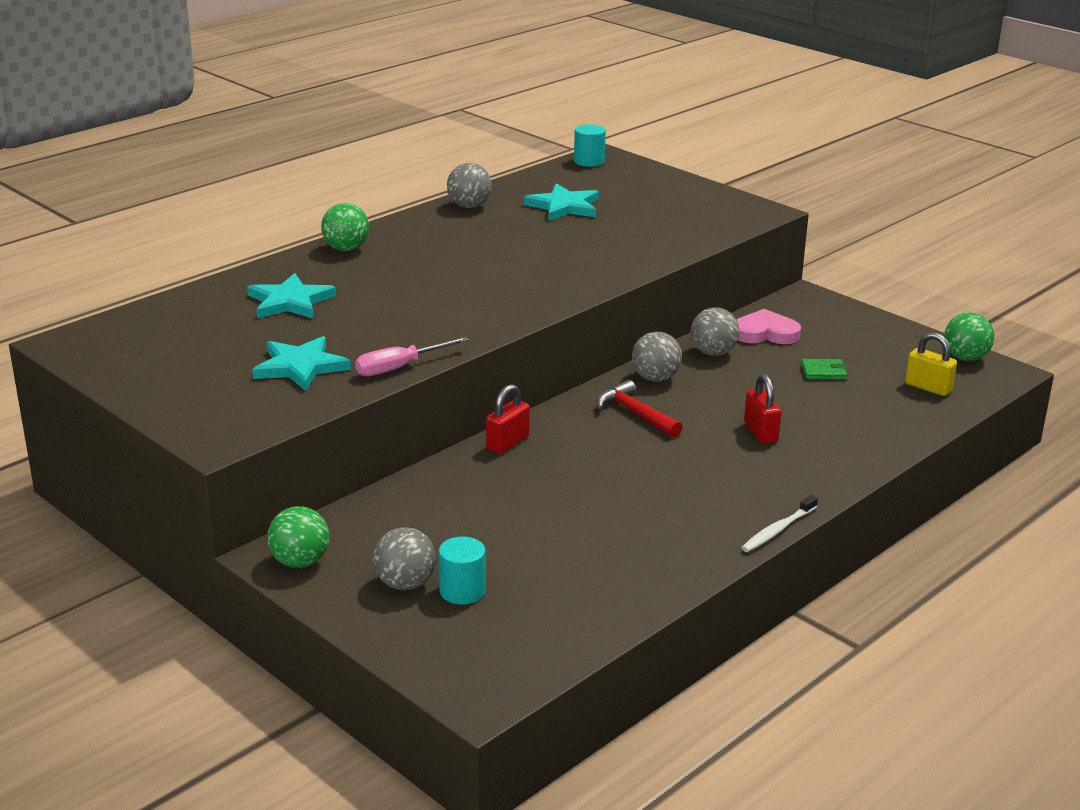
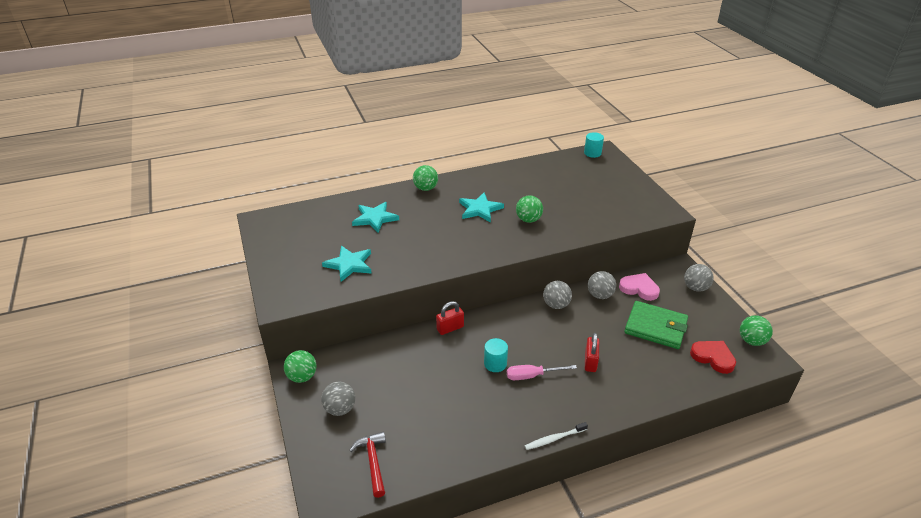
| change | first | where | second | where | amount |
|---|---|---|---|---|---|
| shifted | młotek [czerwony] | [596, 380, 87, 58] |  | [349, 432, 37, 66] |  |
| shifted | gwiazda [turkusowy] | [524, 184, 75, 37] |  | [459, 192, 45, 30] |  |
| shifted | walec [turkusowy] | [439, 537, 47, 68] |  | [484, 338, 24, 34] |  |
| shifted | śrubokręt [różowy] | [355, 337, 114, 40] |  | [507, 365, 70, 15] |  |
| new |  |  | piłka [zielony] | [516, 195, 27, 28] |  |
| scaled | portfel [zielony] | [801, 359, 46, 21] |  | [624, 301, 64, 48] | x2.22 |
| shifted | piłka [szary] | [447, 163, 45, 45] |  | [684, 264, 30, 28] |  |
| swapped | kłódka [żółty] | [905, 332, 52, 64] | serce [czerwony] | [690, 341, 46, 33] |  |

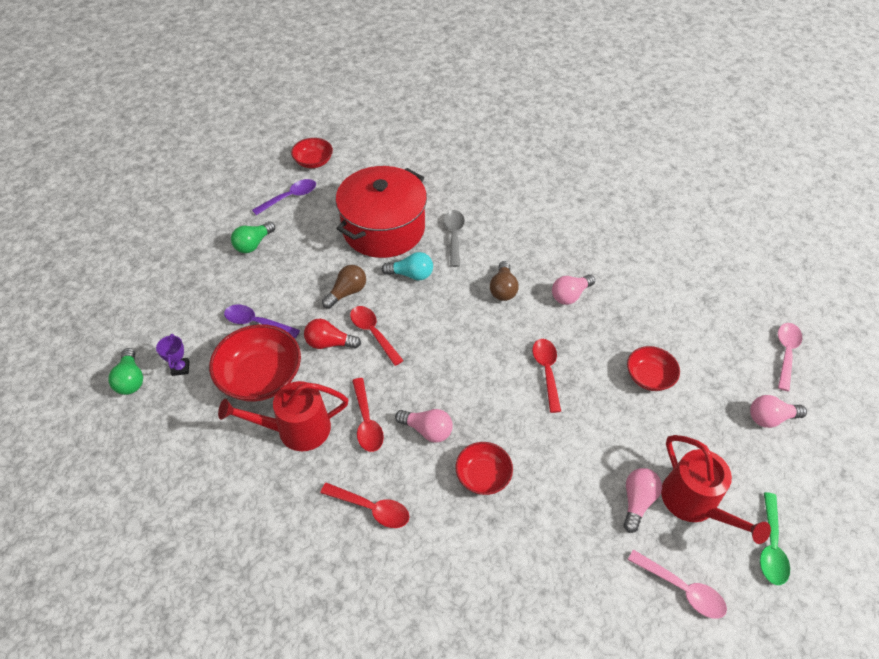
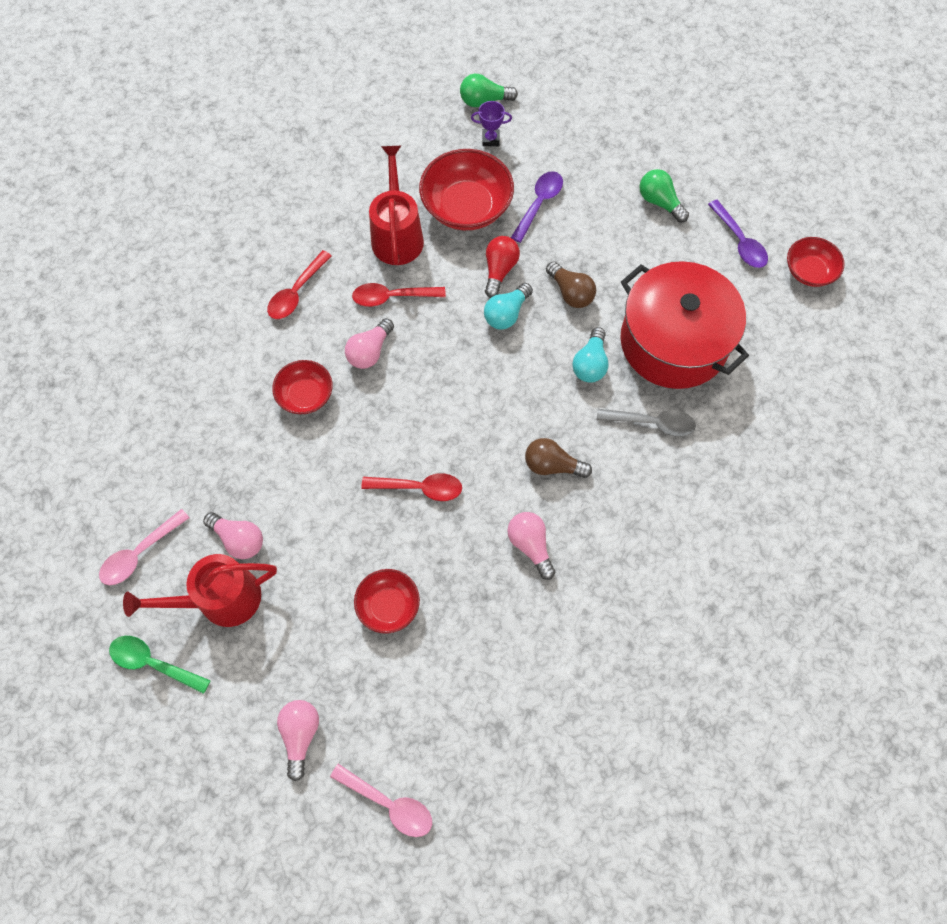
| change | first | where | second | where | amount |
|---|---|---|---|---|---|
| swapped | łyżka [czerwony] | [350, 306, 54, 60] | żarówka [turkusowy] | [484, 283, 49, 46] |  |

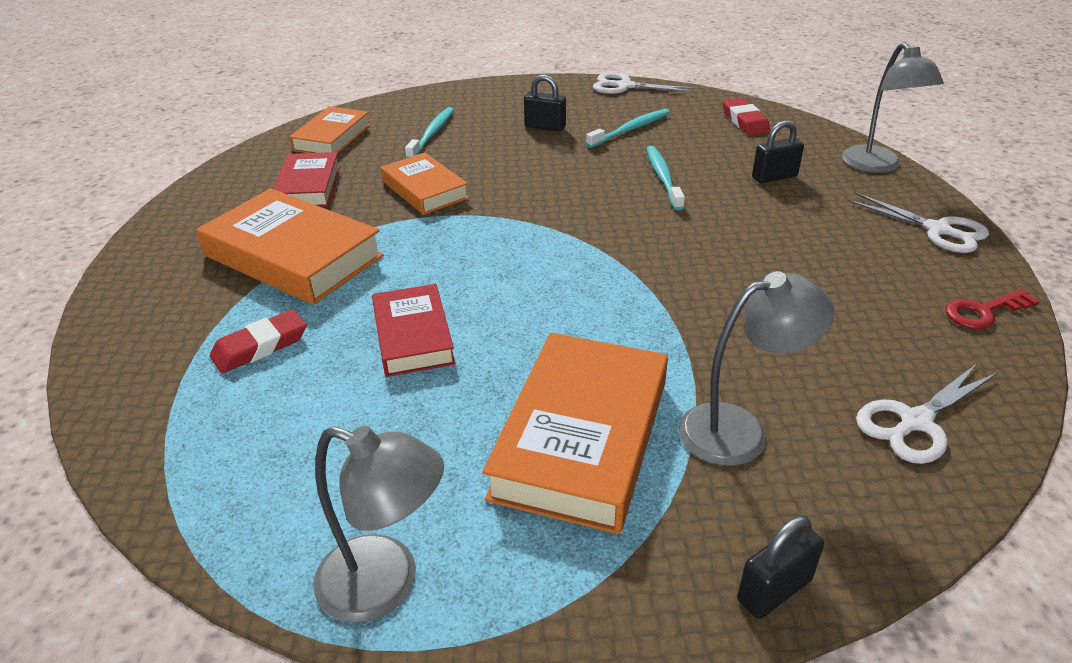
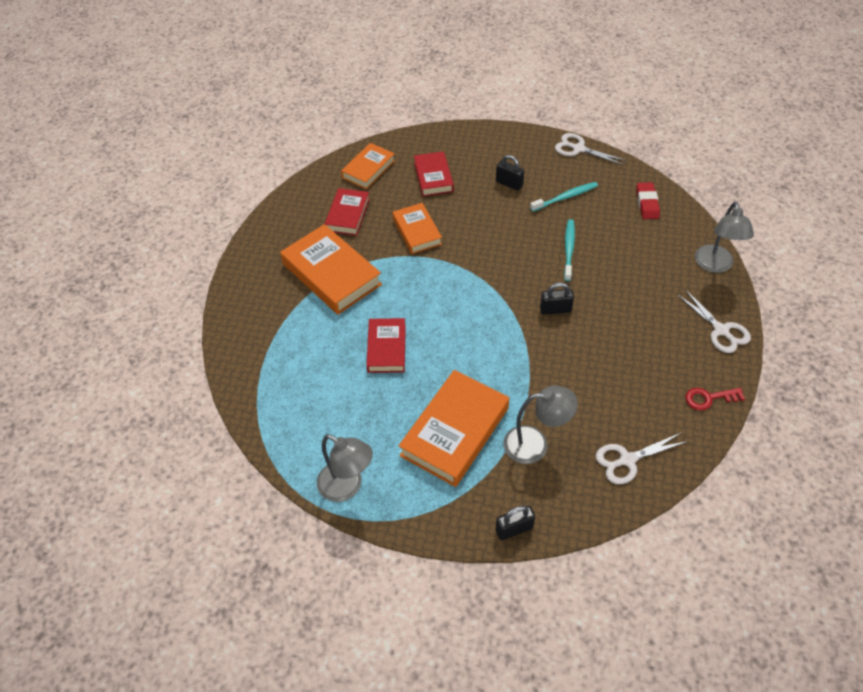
| change | first | where | second | where | amount |
|---|---|---|---|---|---|
| swapped | szczoteczka do zębów [turkusowy] | [405, 107, 49, 51] | książka [czerwony] | [414, 151, 40, 46] |  |
| shifted | kłódka [czarny] | [752, 121, 52, 63] |  | [540, 282, 34, 33] |  |
| gone | gumka do mazania [czerwony] | [210, 309, 97, 64] |  |  |  |

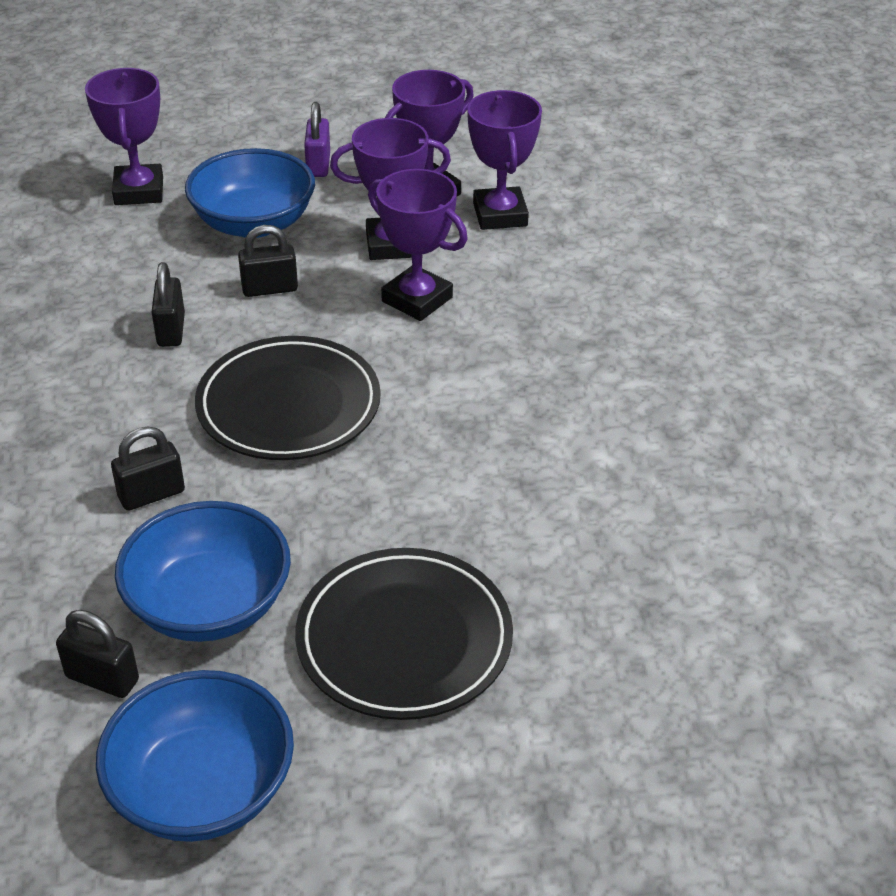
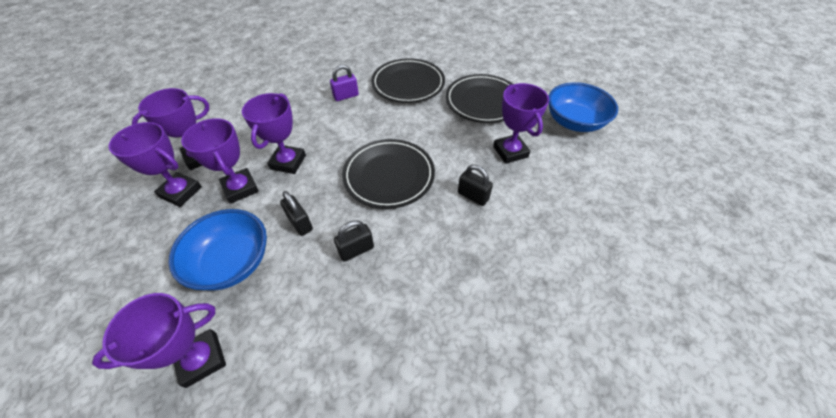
| change | first | where | second | where | amount |
|---|---|---|---|---|---|
| shifted | kłódka [fioletowy] | [304, 102, 26, 75] |  | [330, 65, 29, 36] |  |
| new |  |  | talerz [czarny] | [371, 58, 74, 45] |  |
| swapped | miska [niebieski] | [115, 501, 176, 141] | puchar [fioletowy] | [493, 83, 56, 81] |  |
| gone | kłódka [czarny] | [56, 610, 83, 88] |  |  |  |

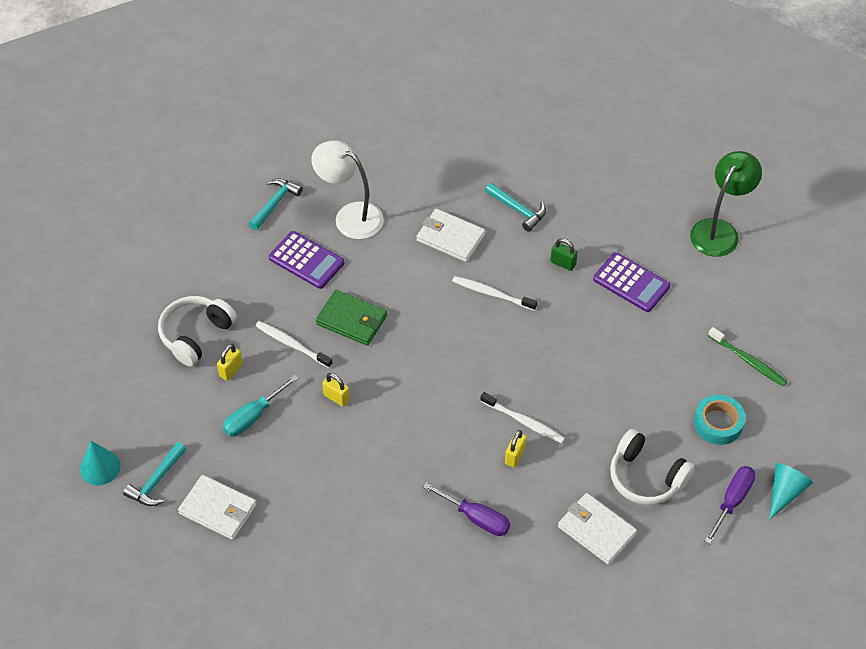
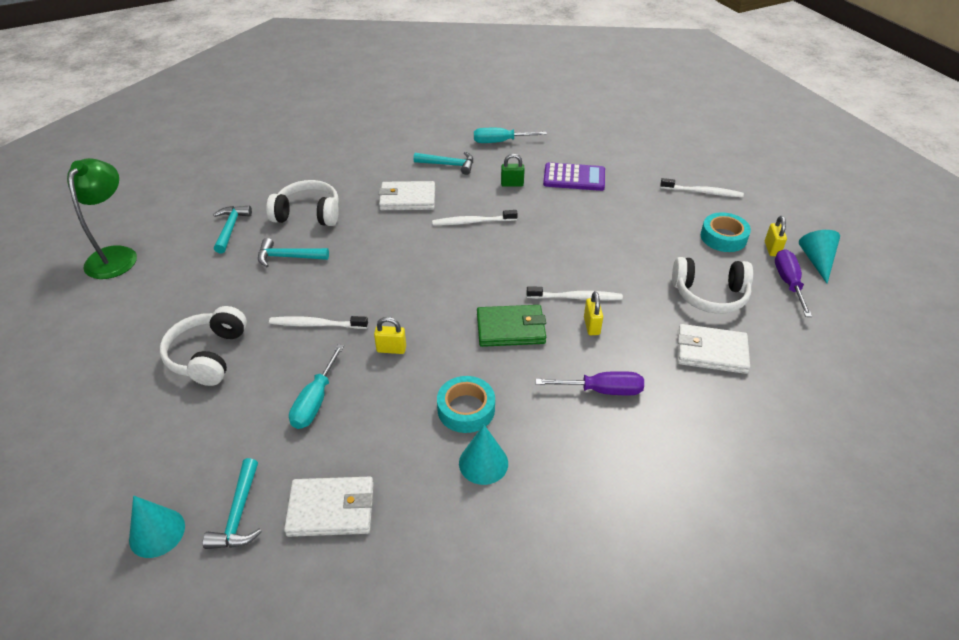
| change | first | where | second | where | amount |
|---|---|---|---|---|---|
| shifted | lampka [zielony] | [690, 151, 72, 106] |  | [67, 158, 70, 121] |  |
| swapped | kalkulator [fioletowy] | [269, 231, 75, 58] | młotek [turkusowy] | [258, 238, 71, 29] |  |
| swapped | lampka [biały] | [311, 140, 73, 99] | słuchawki [biały] | [266, 180, 73, 46] |  |
| new |  |  | taśma klejąca [turkusowy] | [437, 376, 58, 57] |  |
| new |  |  | stożek [turkusowy] | [459, 424, 49, 61] |  |
| new |  |  | śrubokręt [turkusowy] | [474, 128, 73, 15] |  |
| shifted | portfel [zielony] | [316, 290, 71, 56] |  | [477, 305, 69, 42] |  |
| repainted | szczoteczka do zębów [zielony] | [708, 327, 79, 59] | szczoteczka do zębów [biały] | [660, 178, 84, 19] |  |
| shifted | kłódka [żółty] | [217, 344, 26, 37] |  | [765, 216, 22, 40] |  |

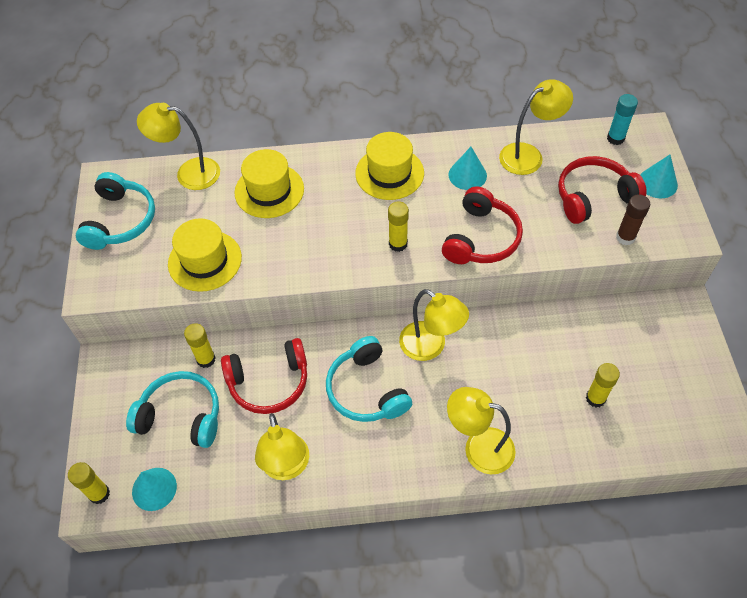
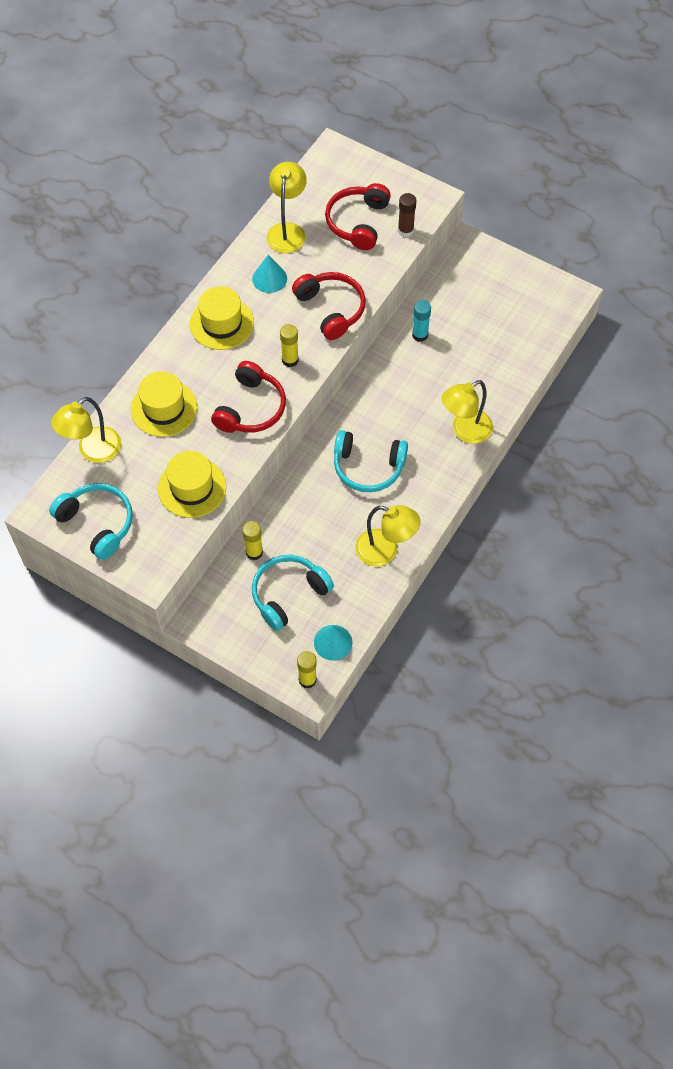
| change | first | where | second | where | amount |
|---|---|---|---|---|---|
| shifted | słuchawki [czerwony] | [221, 338, 86, 76] |  | [211, 361, 75, 72] |  |
| shifted | klej w sztyfcie [turkusowy] | [607, 94, 31, 51] |  | [412, 300, 19, 42] |  |
| gone | lampka [żółty] | [399, 289, 70, 72] |  |  |  |
| gone | klej w sztyfcie [żółty] | [586, 363, 34, 44] |  |  |  |
| gone | stożek [turkusowy] | [640, 155, 38, 43] |  |  |  |

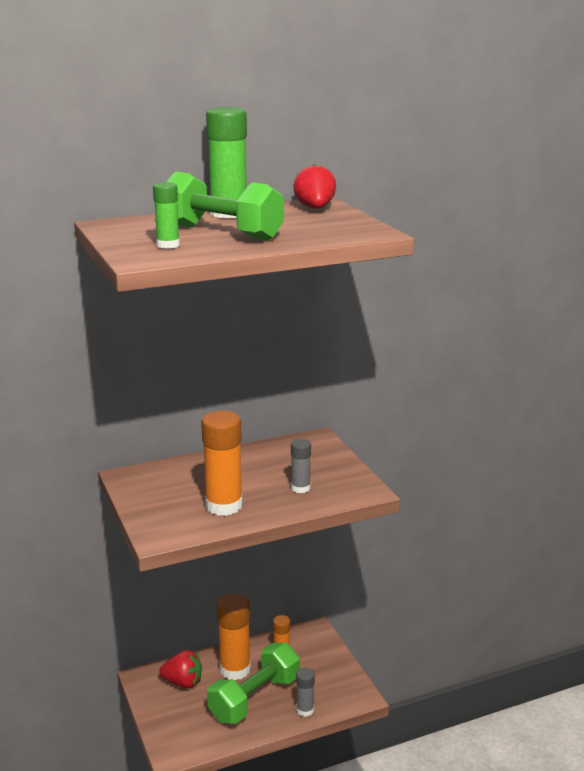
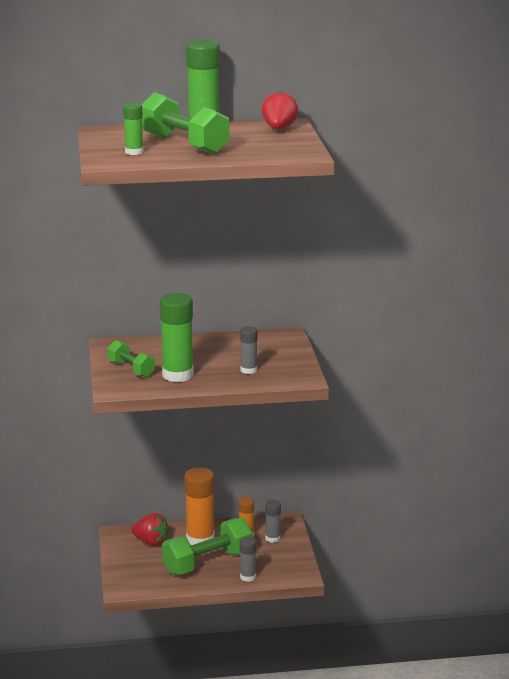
| change | first | where | second | where | amount |
|---|---|---|---|---|---|
| new |  |  | hantel [zielony] | [108, 340, 47, 37] |  |
| repainted | klej w sztyfcie [pomarańczowy] | [201, 411, 42, 105] | klej w sztyfcie [zielony] | [160, 293, 34, 89] |  |
| new |  |  | klej w sztyfcie [szary] | [265, 500, 16, 43] |  |

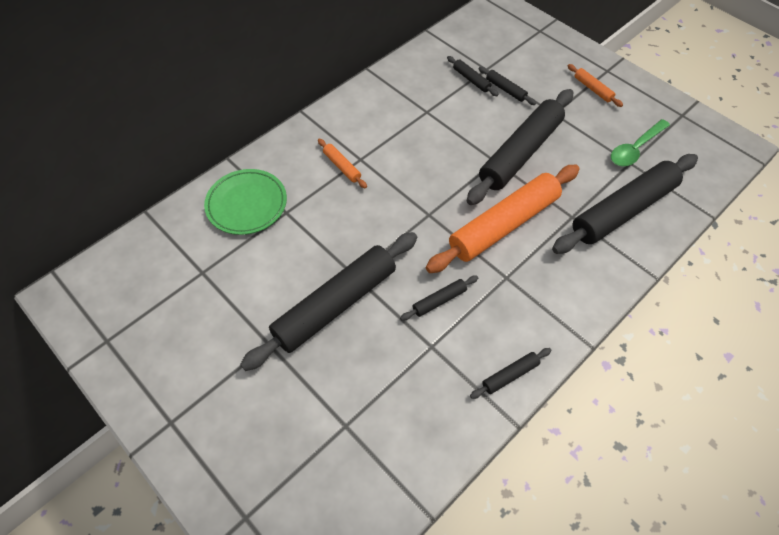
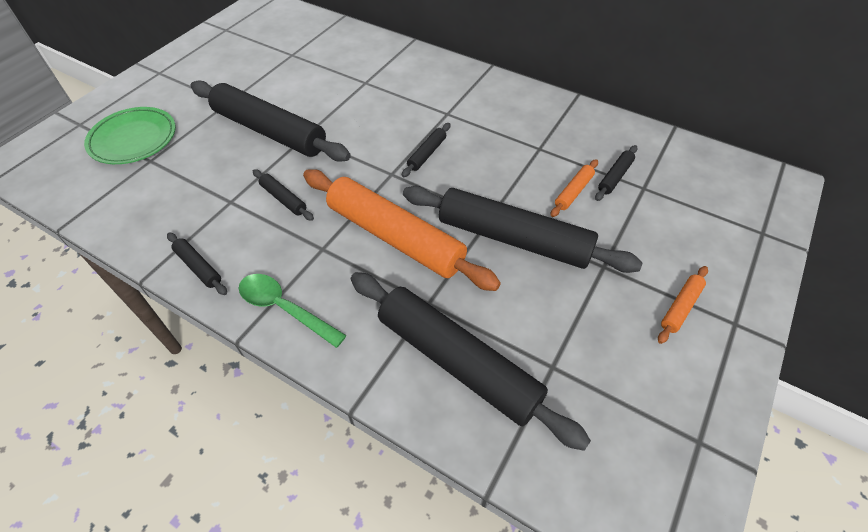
| change | first | where | second | where | amount |
|---|---|---|---|---|---|
| shifted | talerz [zielony] | [204, 169, 83, 66] |  | [84, 107, 92, 57] |  |
| shifted | łyżka [zielony] | [611, 119, 59, 47] |  | [239, 274, 108, 74] |  |
| shifted | wałek do ciasta [czarny] | [478, 67, 58, 38] |  | [402, 123, 49, 54] |  |
| shifted | wałek do ciasta [pomarańczowy] | [318, 139, 49, 49] |  | [550, 159, 48, 58] |  |

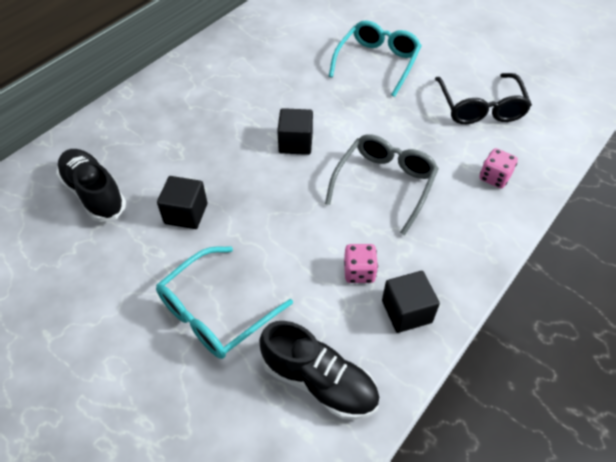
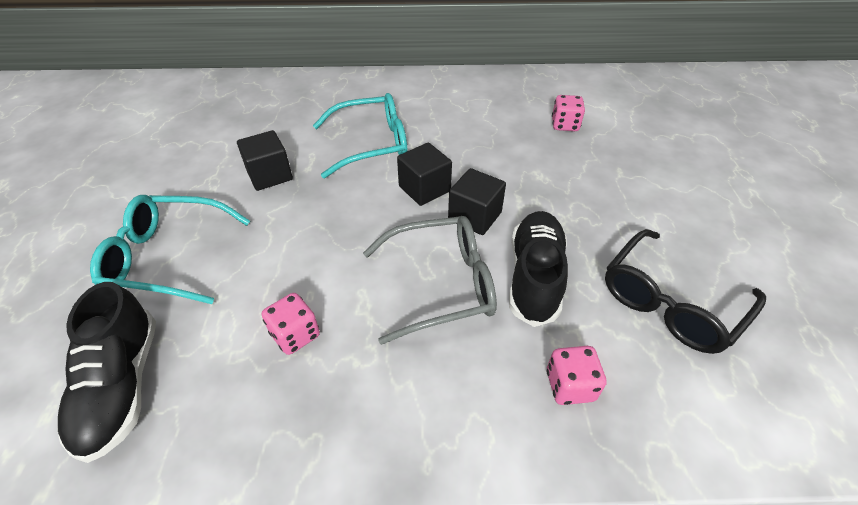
| change | first | where | second | where | amount |
|---|---|---|---|---|---|
| shifted | okulary [turkusowy] | [329, 20, 93, 77] |  | [313, 93, 95, 85] |  |
| shifted | sześcian [czarny] | [382, 271, 58, 62] |  | [448, 168, 58, 67] |  |
| shifted | but [czarny] | [56, 149, 70, 73] |  | [509, 211, 59, 116] |  |
| new |  |  | kostka do gry [różowy] | [552, 95, 33, 36] |  |

